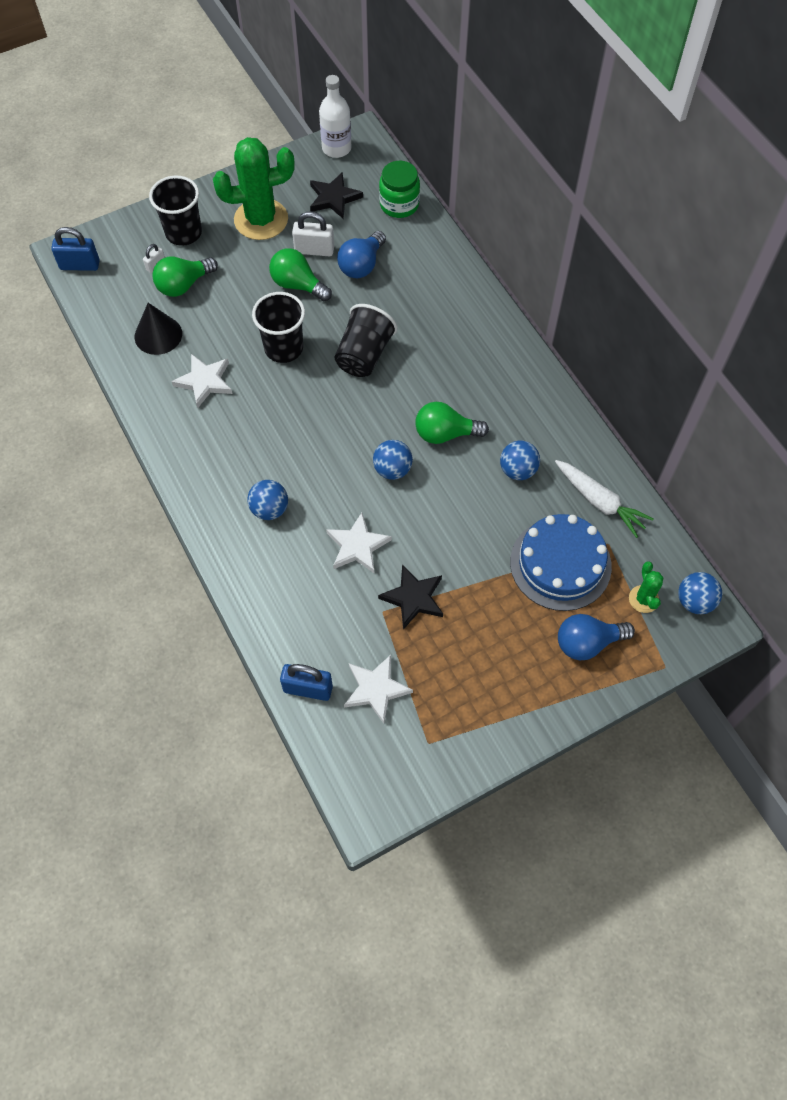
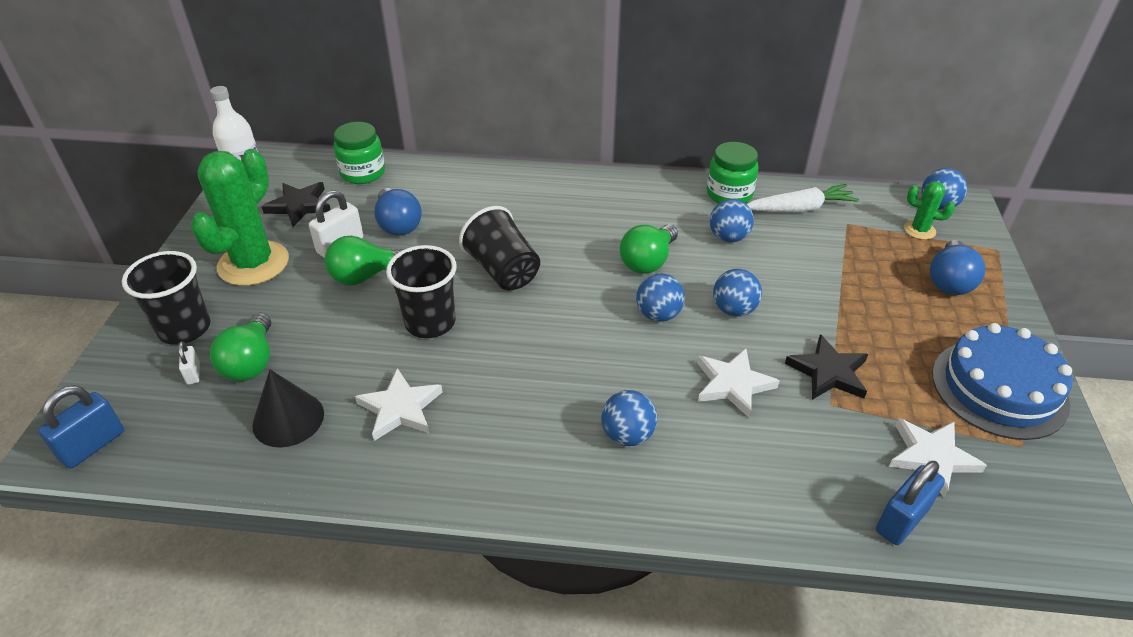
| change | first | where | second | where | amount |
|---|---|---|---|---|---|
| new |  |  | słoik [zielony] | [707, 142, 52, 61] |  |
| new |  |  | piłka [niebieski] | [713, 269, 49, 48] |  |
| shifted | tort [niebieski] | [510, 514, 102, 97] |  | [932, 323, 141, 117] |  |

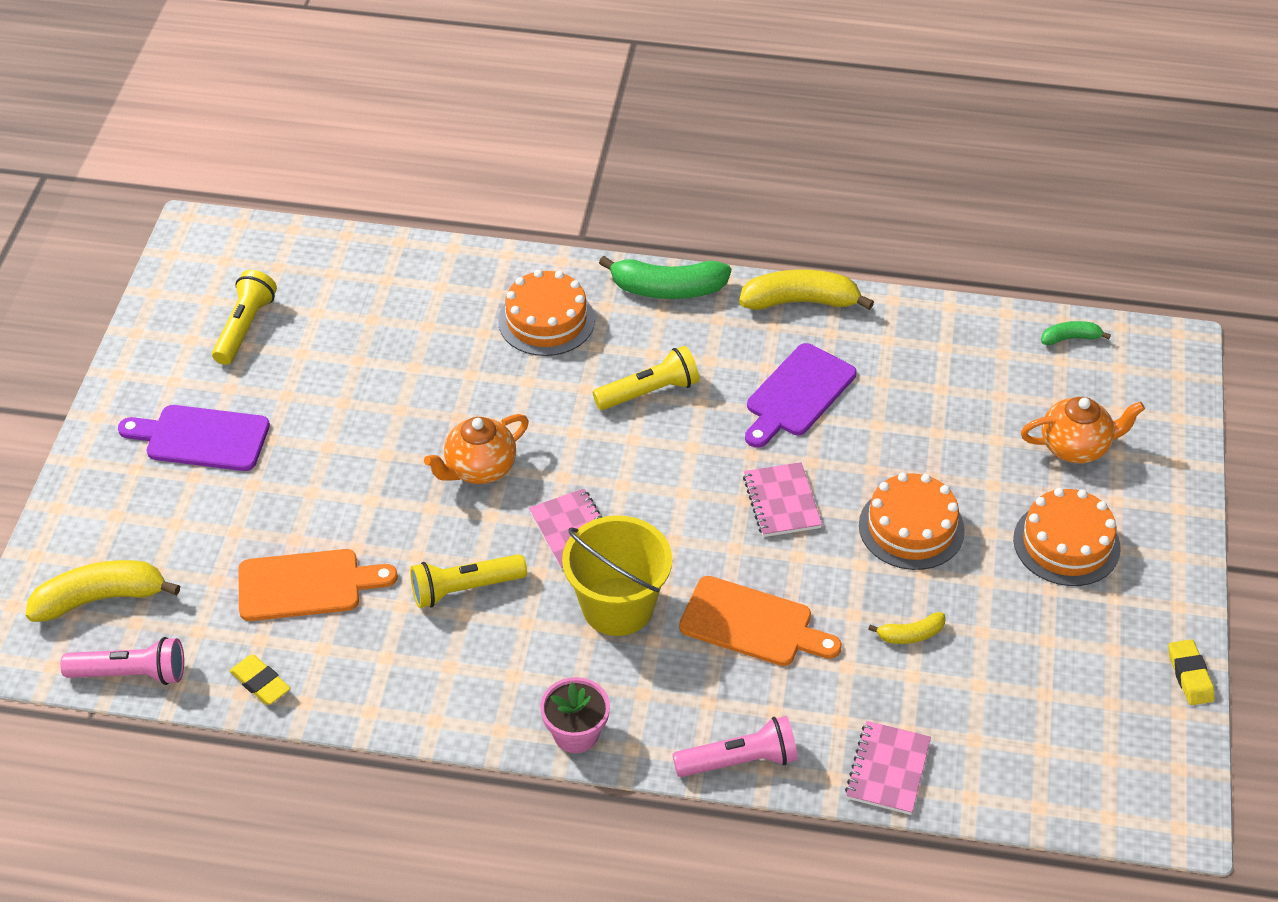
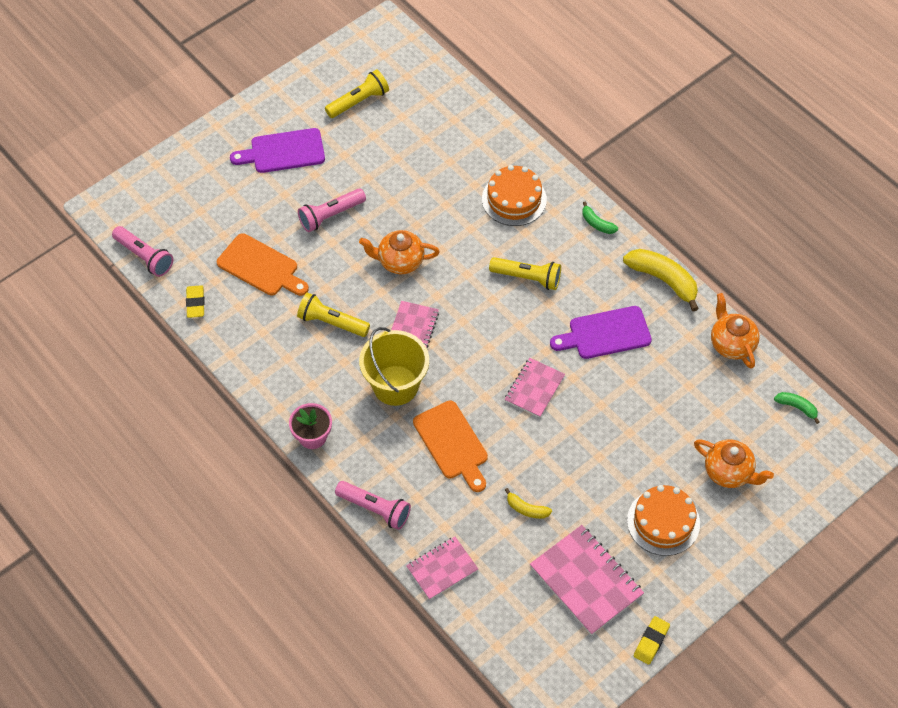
| change | first | where | second | where | amount |
|---|---|---|---|---|---|
| rotated | deska do krojenia [fioletowy] | [118, 405, 152, 66] |  | [230, 128, 95, 45] | 60 degrees counterclockwise |
| new |  |  | latarka [różowy] | [298, 188, 68, 44] |  |
| new |  |  | zeszyt [różowy] | [530, 525, 114, 110] |  |
| scaled | banan [zielony] | [599, 256, 132, 43] |  | [582, 201, 36, 33] | x0.52 |
| new |  |  | imbryk [pomarańczowy] | [711, 293, 49, 76] |  |
| gone | banan [żółty] | [26, 560, 154, 62] |  |  |  |
| gone | tort [pomarańczowy] | [859, 473, 106, 97] |  |  |  |

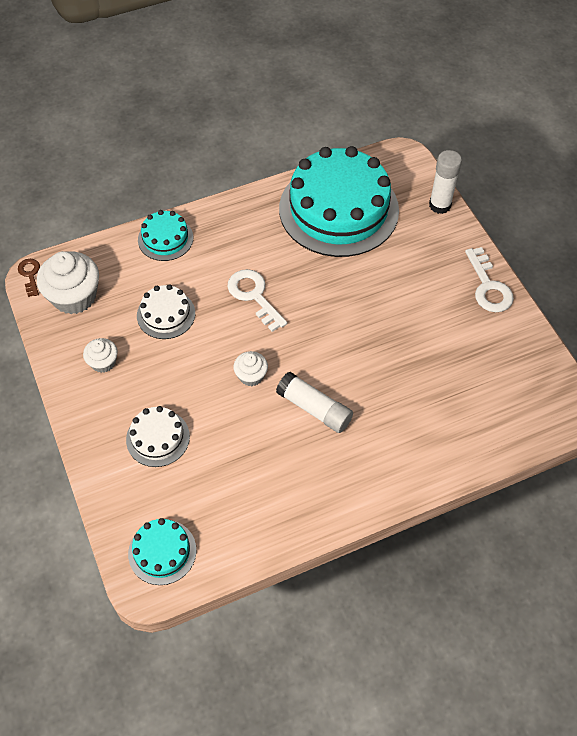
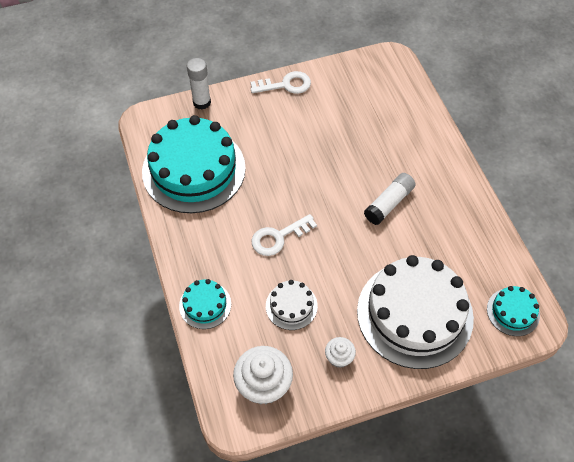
| change | first | where | second | where | amount |
|---|---|---|---|---|---|
| scaled | tort [biały] | [126, 406, 64, 61] |  | [357, 255, 117, 114] | x2.21 |
| gone | klucz [brązowy] | [18, 259, 22, 38] |  |  |  |
| gone | muffinka [biały] | [233, 351, 35, 35] |  |  |  |

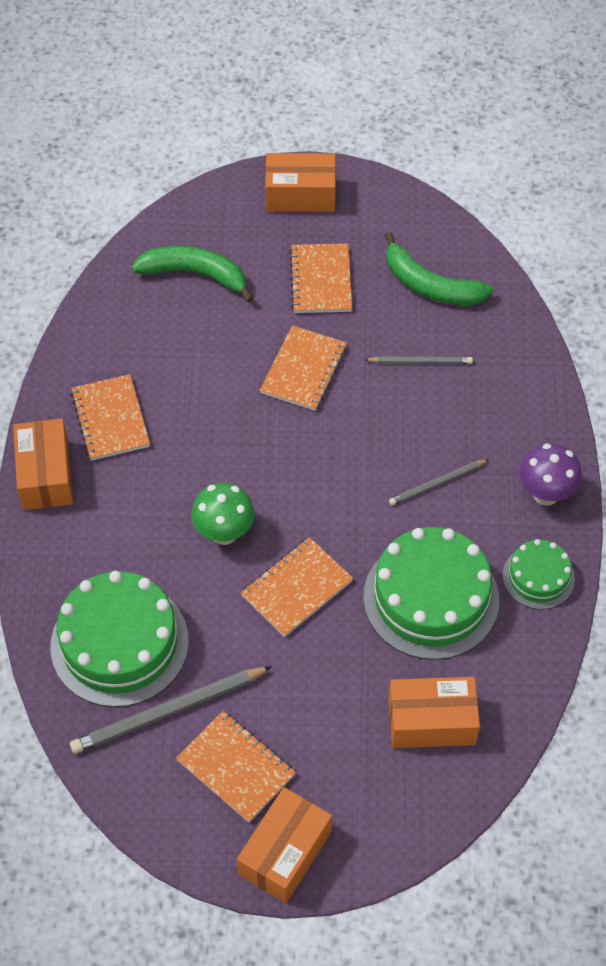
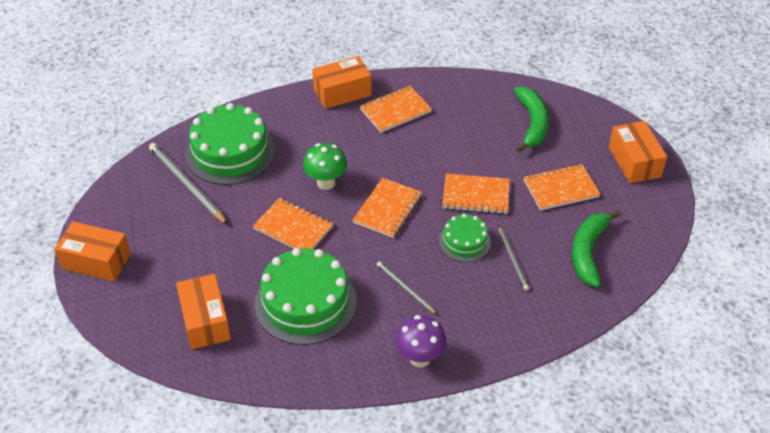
| change | first | where | second | where | amount |
|---|---|---|---|---|---|
| shifted | zeszyt [pomarańczowy] | [176, 711, 120, 112] |  | [353, 178, 69, 60] |  |
| shifted | tort [zielony] | [502, 539, 73, 71] |  | [439, 214, 52, 48] |  |

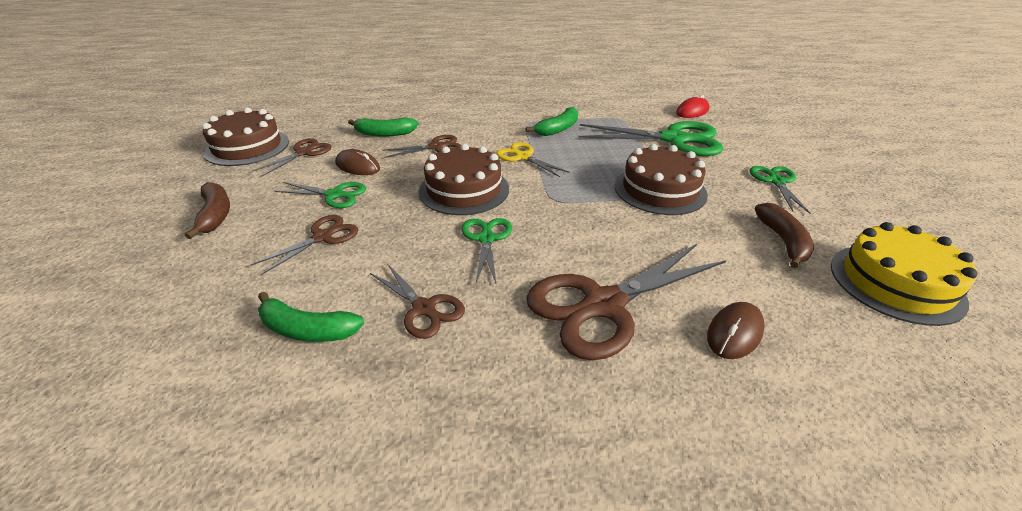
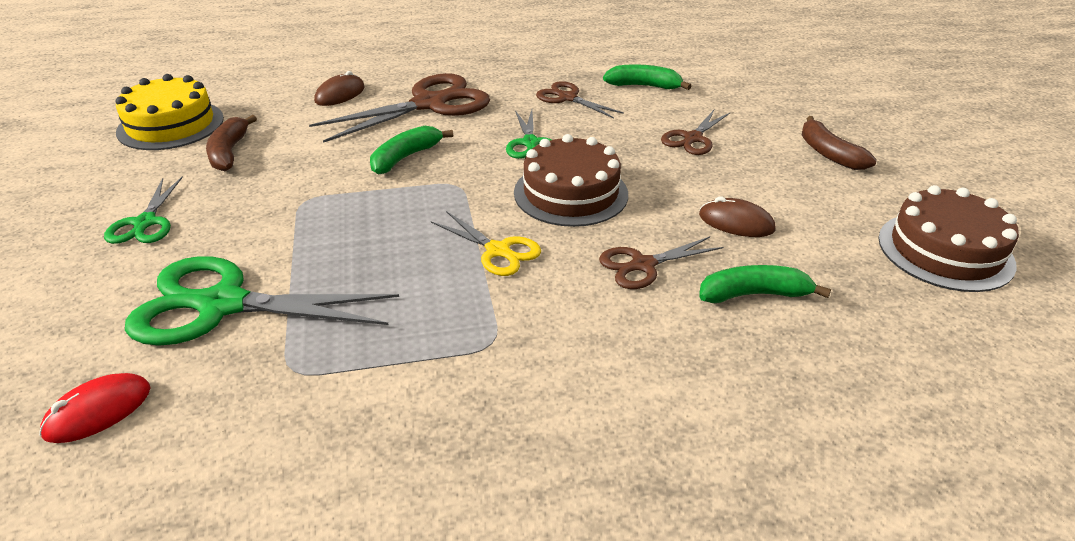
| change | first | where | second | where | amount |
|---|---|---|---|---|---|
| shifted | banan [zielony] | [526, 107, 52, 29] |  | [370, 126, 83, 49] |  |
| gone | nożyczki [brązowy] | [252, 138, 80, 38] |  |  |  |
| gone | nożyczki [zielony] | [275, 182, 91, 26] |  |  |  |
| gone | tort [brązowy] | [615, 144, 93, 71] |  |  |  |

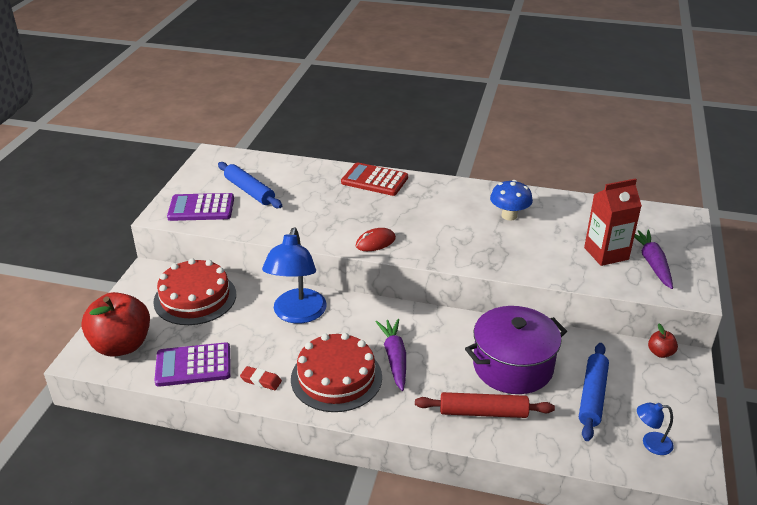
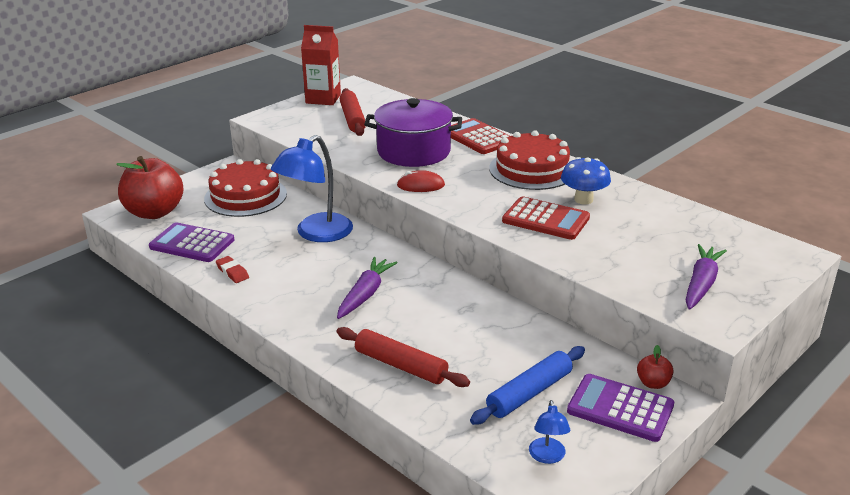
| change | first | where | second | where | amount |
|---|---|---|---|---|---|
| shifted | karton mleka [czerwony] | [584, 178, 58, 88] |  | [301, 25, 40, 80] |  |
| repainted | wałek do ciasta [niebieski] | [218, 162, 64, 46] | wałek do ciasta [czerwony] | [340, 88, 26, 48] |  |
| shifted | garnek [fioletowy] | [465, 306, 102, 88] |  | [364, 98, 98, 69] |  |
| shifted | tort [czerwony] | [291, 333, 91, 79] |  | [489, 130, 81, 60] |  |
| new |  |  | kalkulator [czerwony] | [502, 196, 88, 44] |  |
| rotated | lampka [niebieski] | [637, 403, 37, 52] |  | [529, 400, 41, 64] | 120 degrees counterclockwise |
| shifted | kalkulator [fioletowy] | [167, 193, 67, 28] |  | [567, 374, 107, 68] |  |

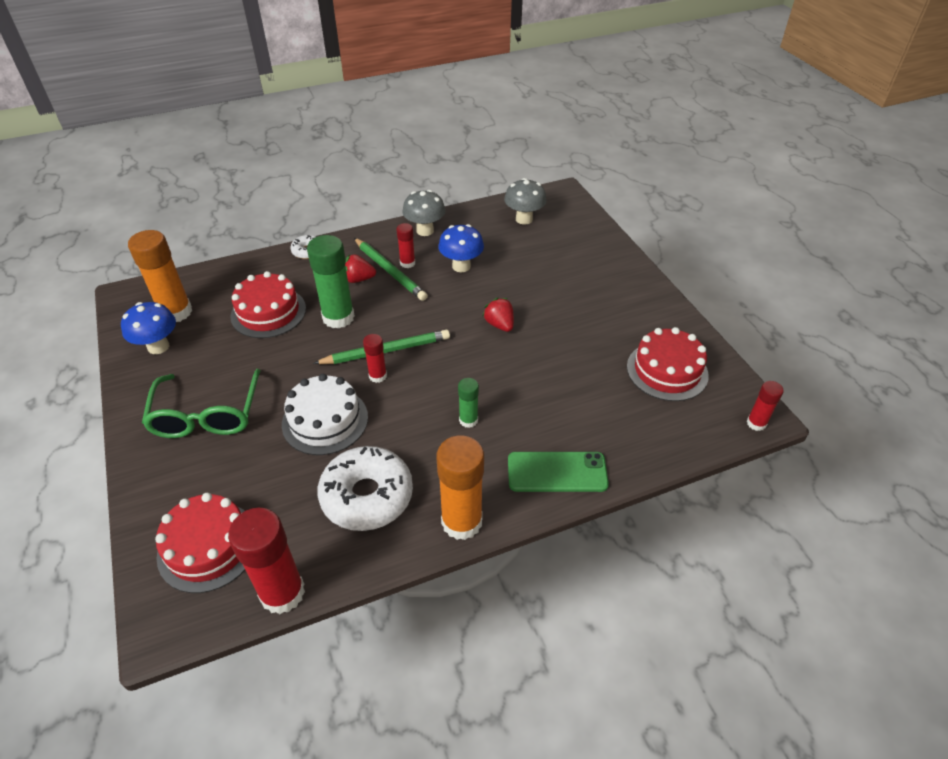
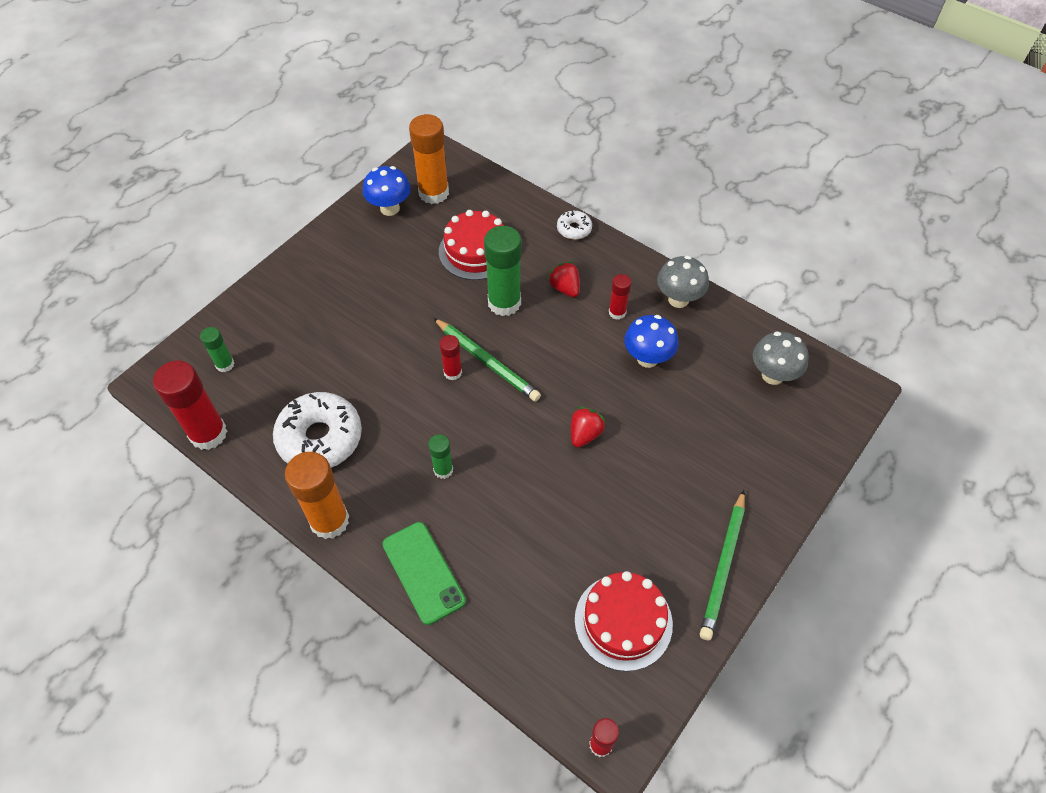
| change | first | where | second | where | amount |
|---|---|---|---|---|---|
| swapped | tort [czerwony] | [155, 493, 90, 100] | klej w sztyfcie [zielony] | [200, 327, 35, 45] |  |
| shifted | ołówek [zielony] | [354, 238, 74, 63] |  | [700, 490, 45, 150] |  |
| gone | okulary [zielony] | [142, 369, 119, 69] |  |  |  |
| gone | tort [biały] | [282, 374, 86, 81] |  |  |  |

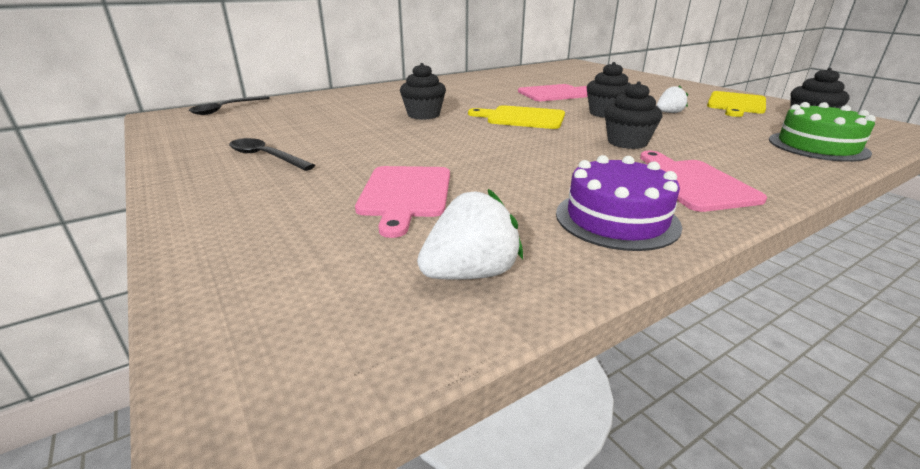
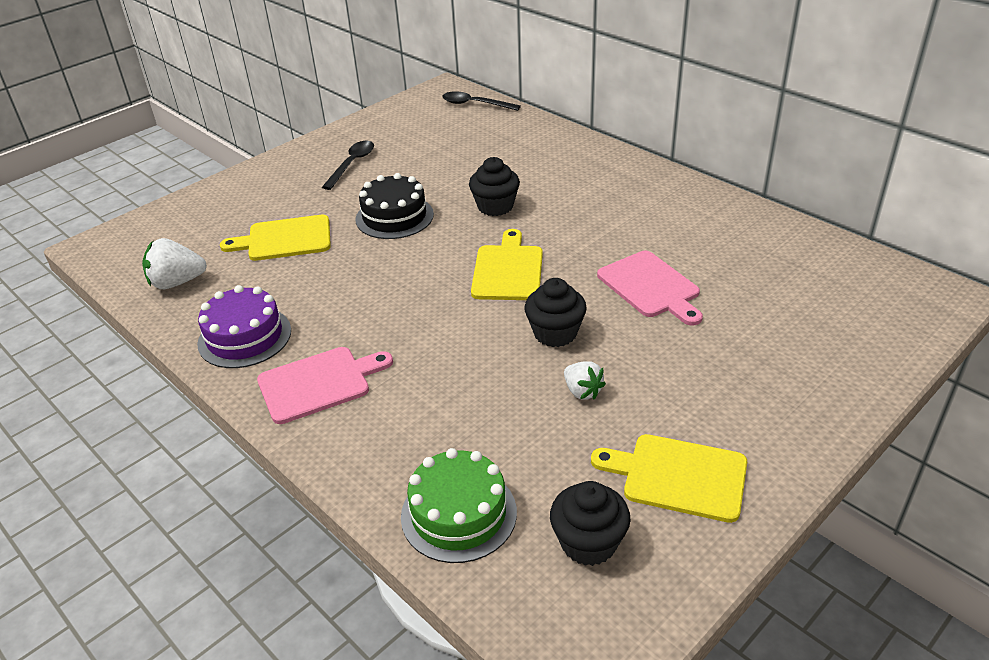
| change | first | where | second | where | amount |
|---|---|---|---|---|---|
| rotated | truskawka [biały] | [417, 189, 106, 91] |  | [142, 238, 65, 51] | 120 degrees clockwise |
| repainted | deska do krojenia [różowy] | [355, 166, 95, 72] | deska do krojenia [żółty] | [220, 215, 111, 46] |  |
| new |  |  | tort [czarny] | [355, 173, 79, 66] |  |
| gone | muffinka [czarny] | [604, 82, 58, 67] |  |  |  |

